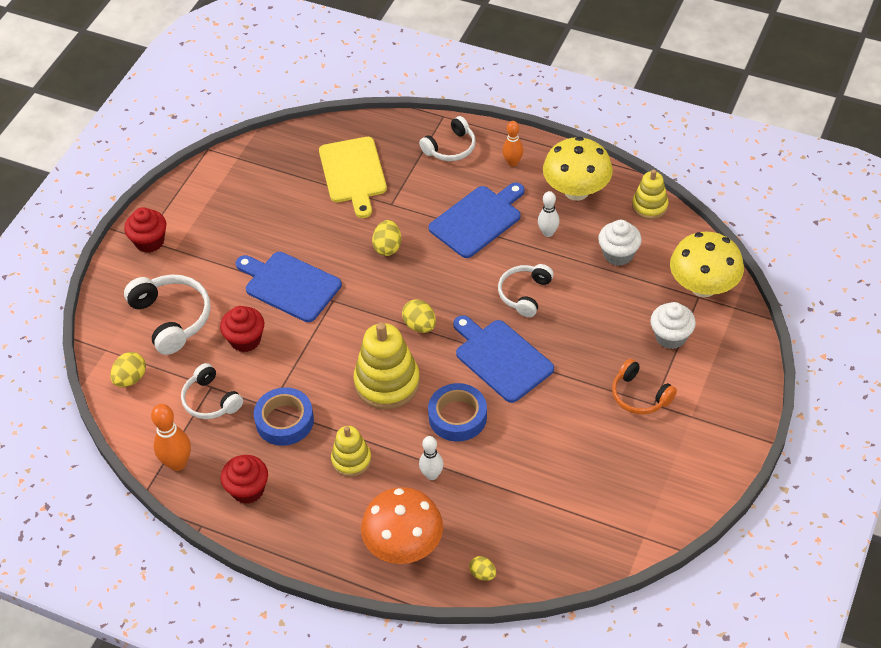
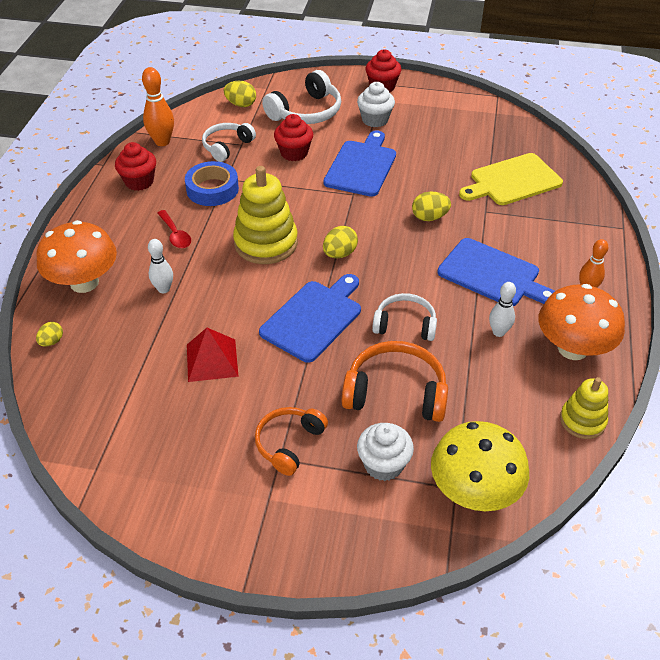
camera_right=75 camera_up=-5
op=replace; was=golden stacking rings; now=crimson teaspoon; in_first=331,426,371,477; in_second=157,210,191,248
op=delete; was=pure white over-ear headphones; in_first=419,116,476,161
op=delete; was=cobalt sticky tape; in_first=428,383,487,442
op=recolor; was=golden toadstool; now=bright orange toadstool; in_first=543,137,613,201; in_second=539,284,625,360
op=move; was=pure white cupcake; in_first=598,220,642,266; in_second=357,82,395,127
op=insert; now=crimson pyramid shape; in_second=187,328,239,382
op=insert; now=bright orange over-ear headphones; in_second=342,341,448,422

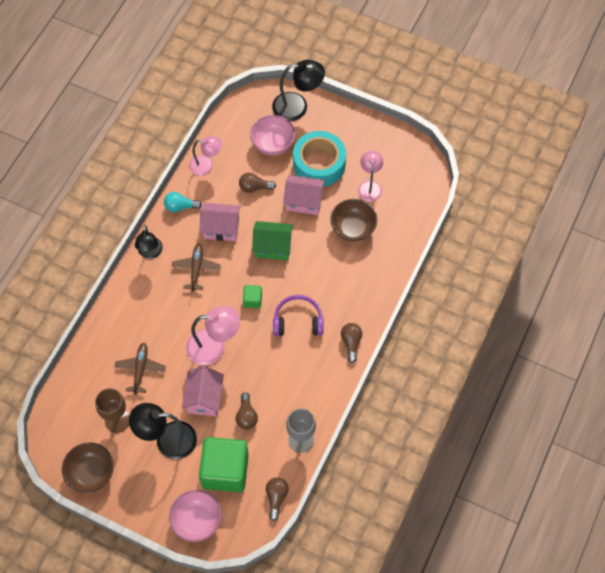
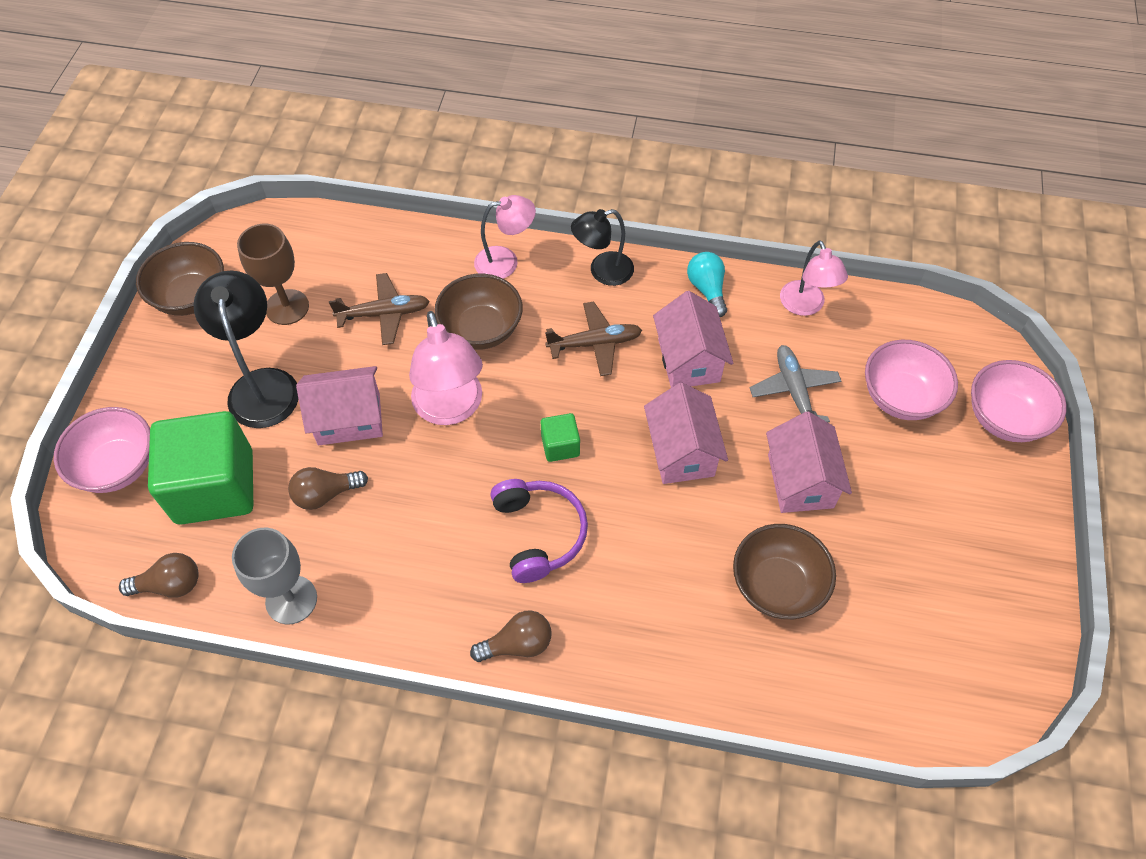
camera_right=75 camera_up=-5
op=replace; was=dark brown lightbulb; now=gray aeroplane; in_first=239,173,276,193; in_second=750,345,841,423
op=recolor; was=green toy house; now=pink toy house; in_first=252,221,293,260; in_second=644,383,728,484
op=replace; was=jet-black lamp; now=pink serving bowl; in_first=272,60,325,121; in_second=971,360,1067,442
op=delete; was=teal sticky tape; in_first=293,131,346,187
op=move; was=pink lamp; in_first=358,150,383,202; in_second=474,195,536,279
op=insert; now=dark brown serving bowl; in_second=434,274,523,350

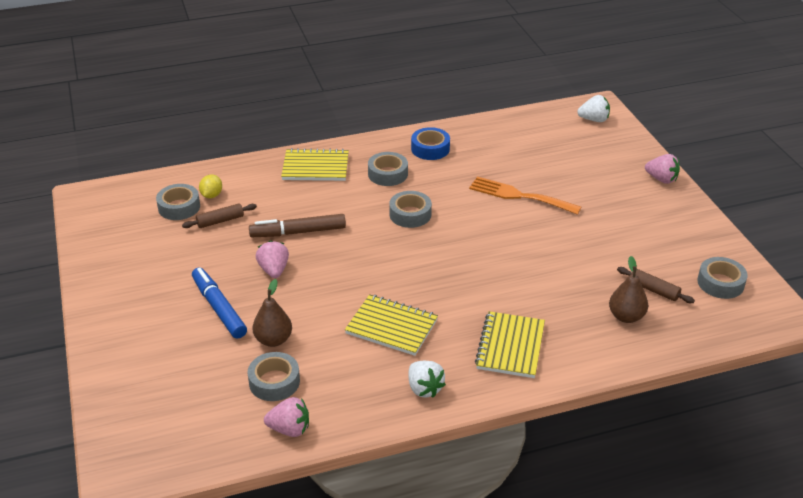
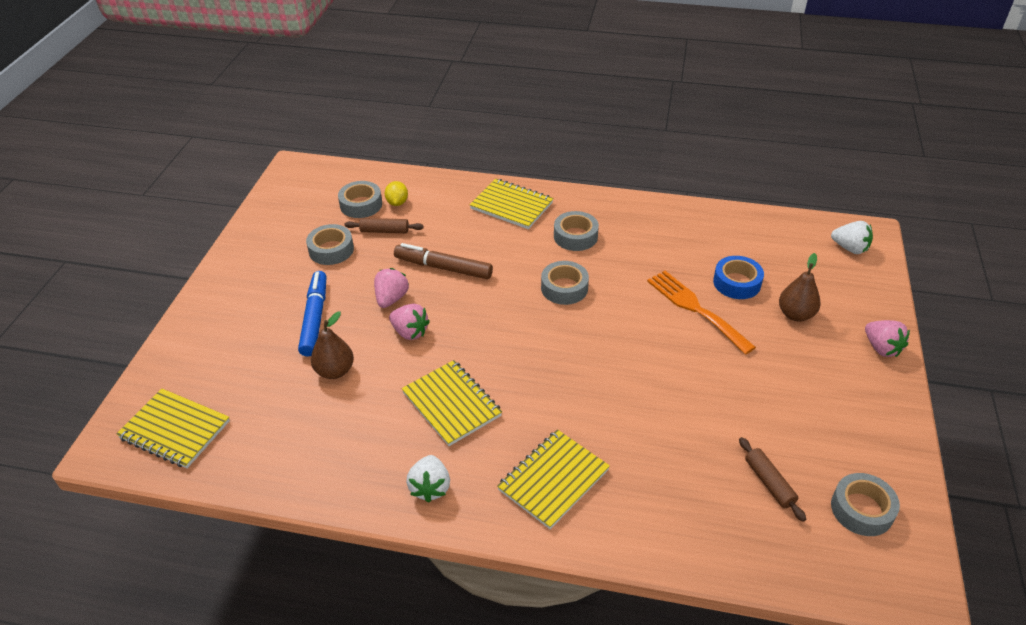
camera_right=30 camera_up=5
op=rotate; was=golden lemon; in_first=199,174,222,198; in_second=385,181,408,206; clockwise=-45
op=move; was=gray sticky tape; in_first=248,352,300,401; in_second=306,224,354,265
op=move; was=pink toy strawberry; in_first=264,397,309,437; in_second=389,304,430,340
op=move; was=cobalt sticky tape; in_first=411,127,450,160; in_second=713,256,764,299
op=move; was=dark brown toy pear; in_first=609,256,648,323; in_second=779,253,821,322
op=insert; now=golden notepad; in_second=117,389,230,468

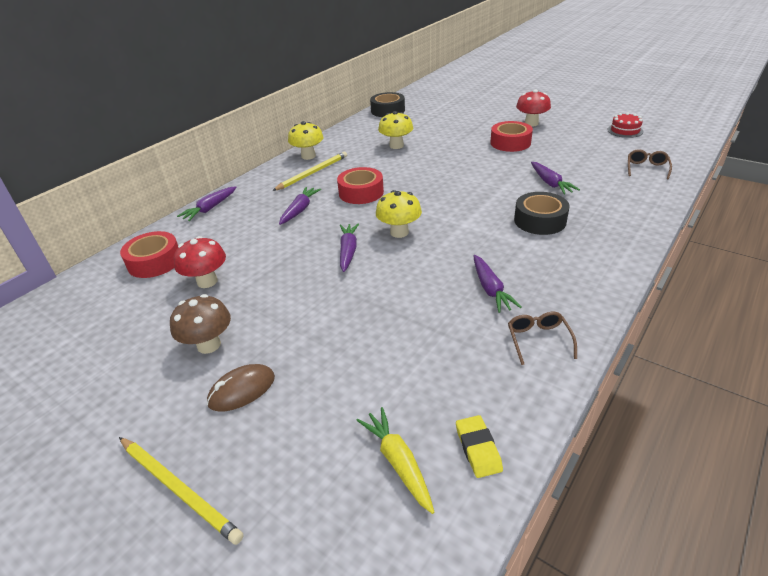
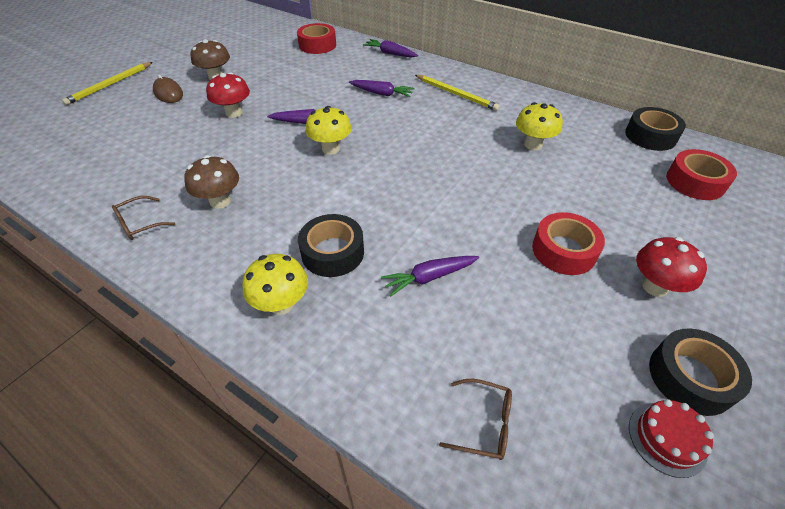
camera_right=85 camera_up=10
op=move; was=crimson toadstool; in_first=174,236,226,288; in_second=206,72,250,118
op=move; was=golden toadstool; in_first=288,121,324,160; in_second=243,254,308,315
op=move; was=crimson sticky tape; in_first=337,167,384,204; in_second=666,149,737,200
op=delete; was=golden carrot; in_first=356,407,434,514
op=delete; was=golden gum eraser; in_first=456,415,503,478
op=replace; was=purple carrot; now=dark brown toadstool; in_first=473,255,521,313; in_second=184,155,239,209
op=rotate; was=dark brown eyeglasses; in_first=508,312,577,365; in_second=112,196,175,240; clockwise=150
op=insert; now=jet-black sticky tape; in_second=649,328,752,416

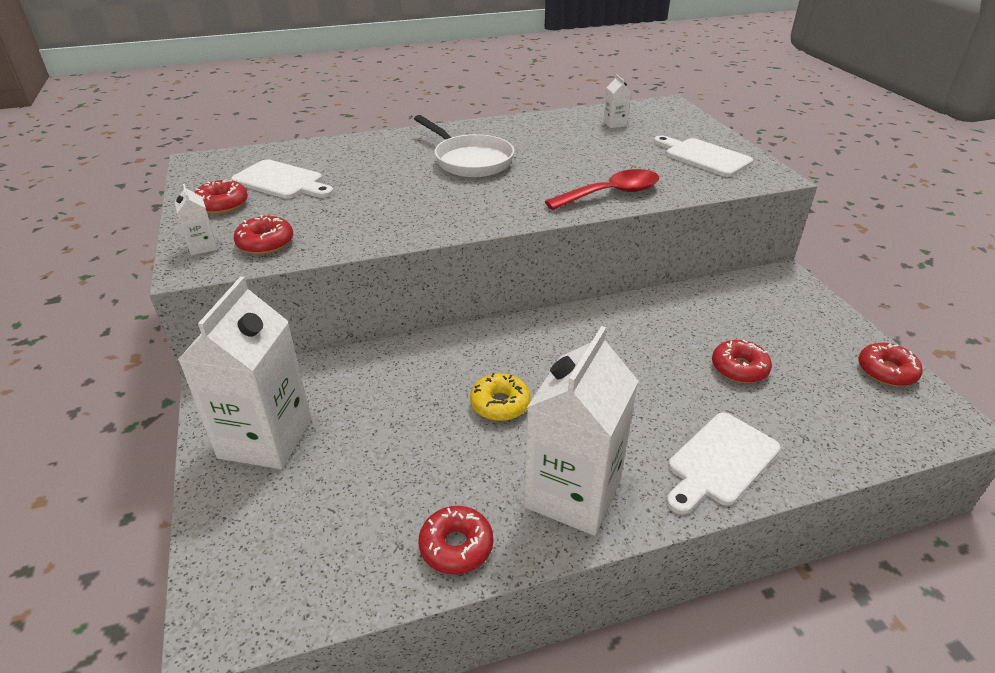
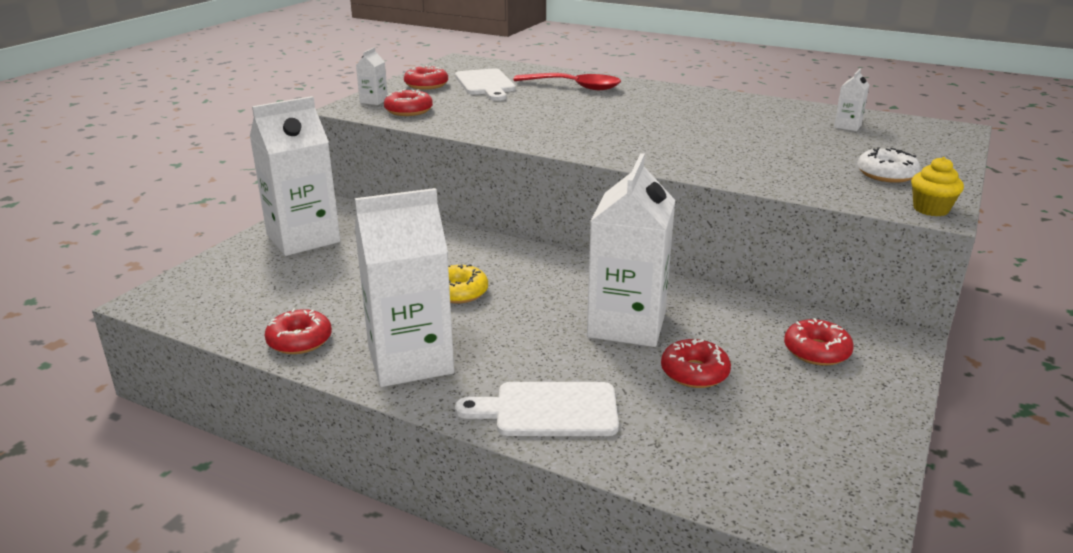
camera_right=45 camera_up=-10
op=delete; was=pure white frying pan; in_first=414,115,515,177
op=move; was=crimson teaspoon; in_first=545,169,659,210; in_second=513,73,621,90
op=replace; was=pure white bread board; now=pure white donut; in_first=654,135,753,177; in_second=857,148,920,183
op=move; was=crimson donut; in_first=859,343,923,386; in_second=784,318,854,366
op=insert; now=pure white juice carton; in_second=587,153,675,347
op=insert; now=golden cupcake; in_second=911,157,964,216

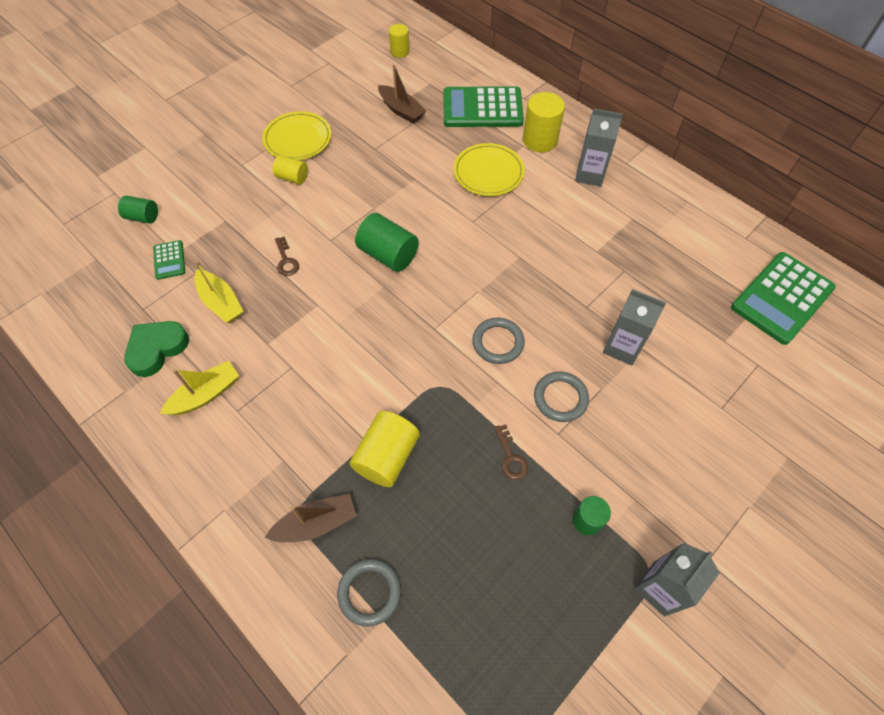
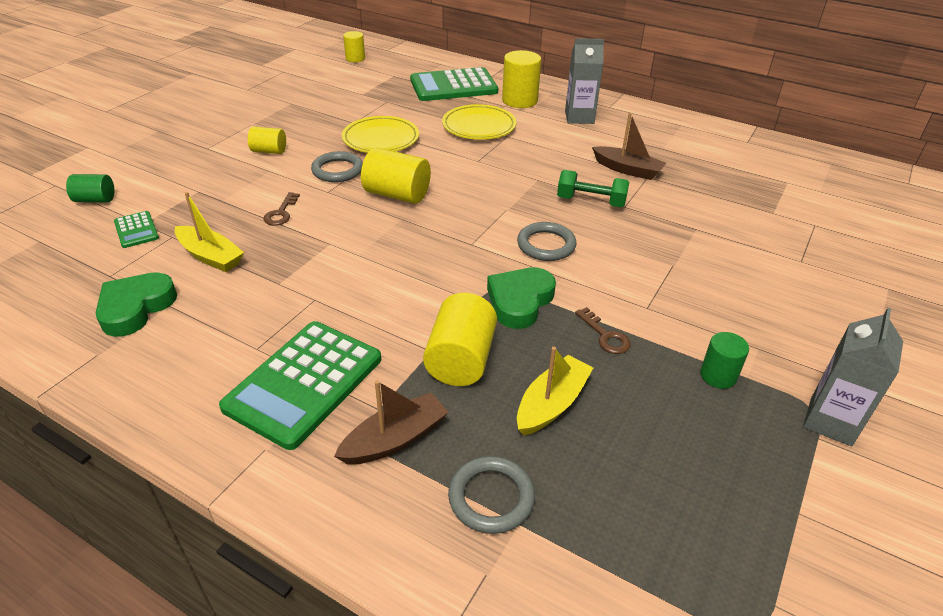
camera_right=-15 camera_up=-20
op=move; was=golden boat; in_first=160,361,239,415; in_second=517,347,593,436
op=move; was=golden plate; in_first=262,111,332,160; in_second=342,116,419,153
op=rotate; was=dark brown door key; in_first=275,236,299,276; in_second=264,192,300,226; clockwise=45
op=recolor; was=green solid cylinder; now=golden solid cylinder; in_first=355,213,419,272; in_second=361,148,431,204
op=move; was=dark brown boat; in_first=378,64,426,123; in_second=592,113,666,180
op=move; was=gray torus; in_first=534,371,589,422; in_second=311,151,363,182
op=delete; was=gray juice carton; in_first=603,289,666,365
op=move; was=green pocket calculator; in_first=731,252,836,345; in_second=219,321,381,450
op=insert; now=green heart; in_second=487,267,556,329
op=insert; now=green hand weight; in_second=557,170,629,207

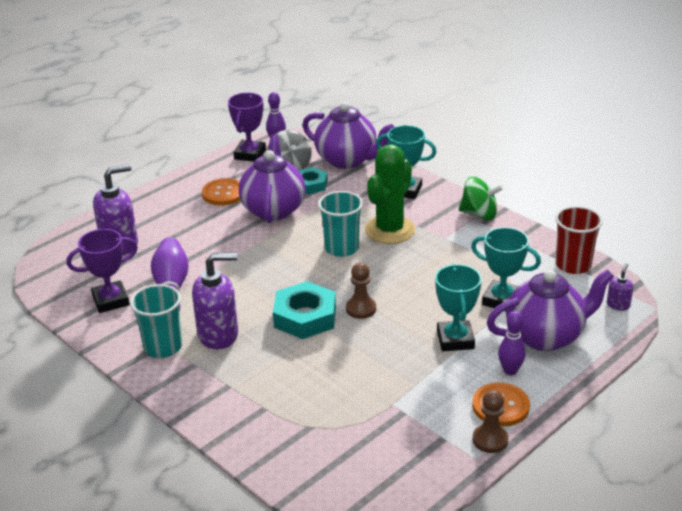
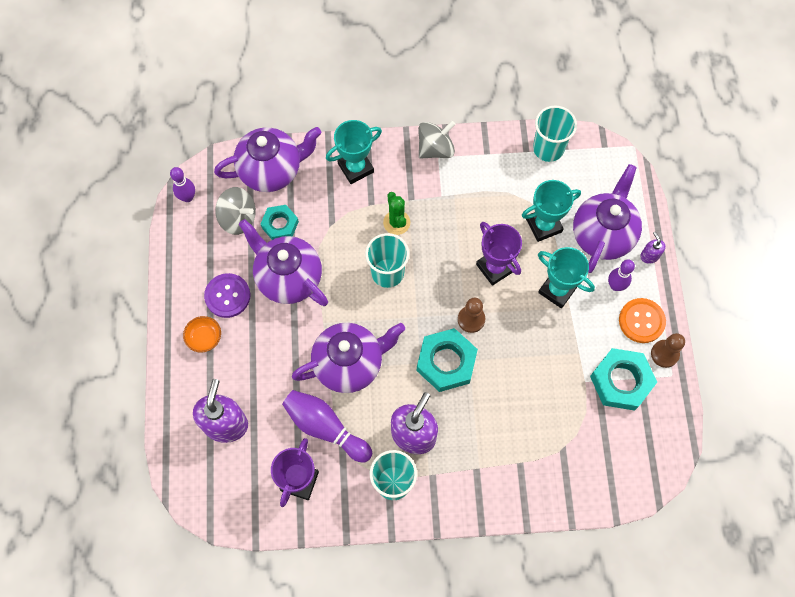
camera_right=-50 camera_up=35
op=recolor; was=bright orange button; now=purple button; in_first=202,178,241,206; in_second=204,273,250,318
op=move; was=purple award cup; in_first=228,93,266,162; in_second=476,222,522,286
op=resize; was=green cactus; in_first=365,144,415,244; in_second=383,192,410,235; ratio=0.56
op=recolor; was=green whirligig; now=gray whirligig; in_first=459,177,504,220; in_second=418,121,455,159
op=recolor; was=crimson tumbler; now=teal tumbler; in_first=555,206,603,274; in_second=533,105,577,162
op=move; was=purple soap pump; in_first=607,263,633,311; in_second=640,232,666,264
op=insert; now=bright orange serving bowl; in_second=183,316,221,353
op=insert; now=purple teapot; in_second=292,323,405,393
op=insert; now=teal hexagon nut; in_second=590,348,657,411

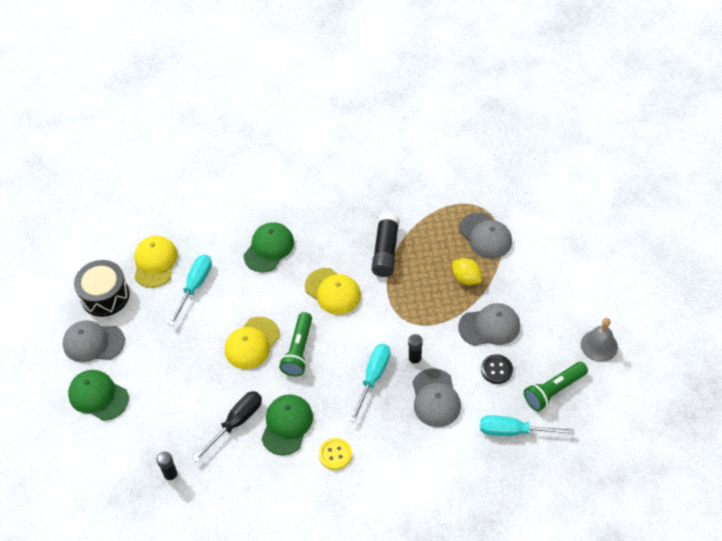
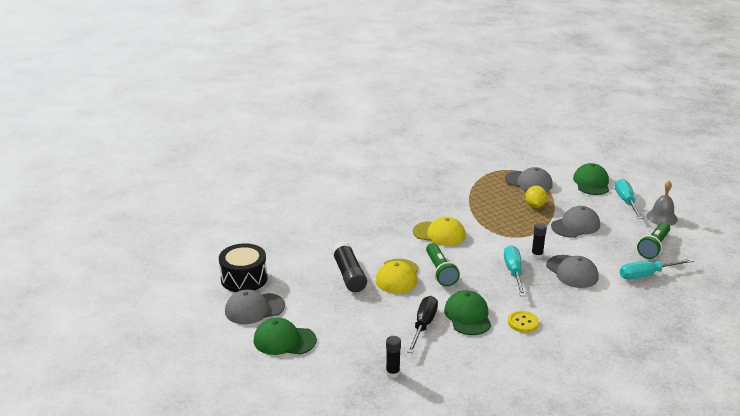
camera_right=-25 camera_up=-25
op=delete; was=golden baseball cap; in_first=134,236,178,288
op=move; was=teal screwdriver; in_first=168,255,212,326; in_second=615,179,643,219
op=move; was=green baseball cap; in_first=244,222,294,272; in_second=573,163,609,195
op=move; was=jet-black stick of glue; in_first=371,213,399,277; in_second=332,241,367,292
op=rotate; was=golden lemon; in_first=452,258,482,285; in_second=525,186,547,208; clockwise=75
op=delete; was=jet-black button; in_first=481,354,513,384

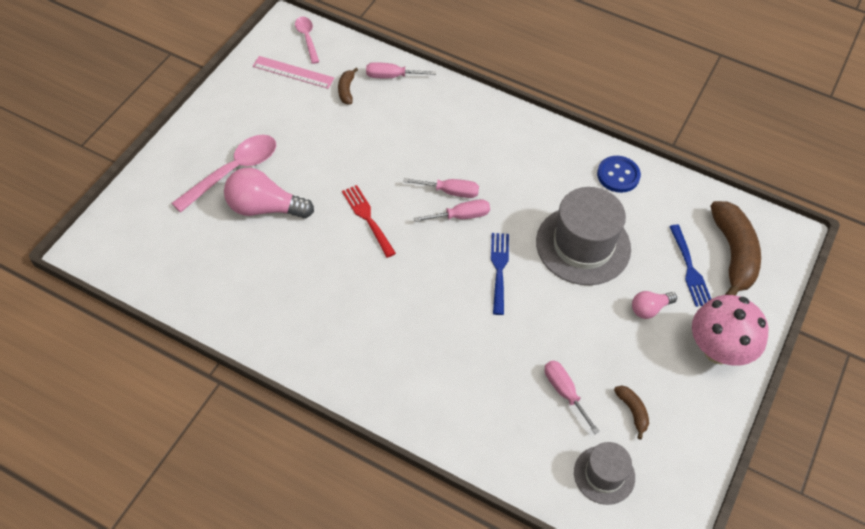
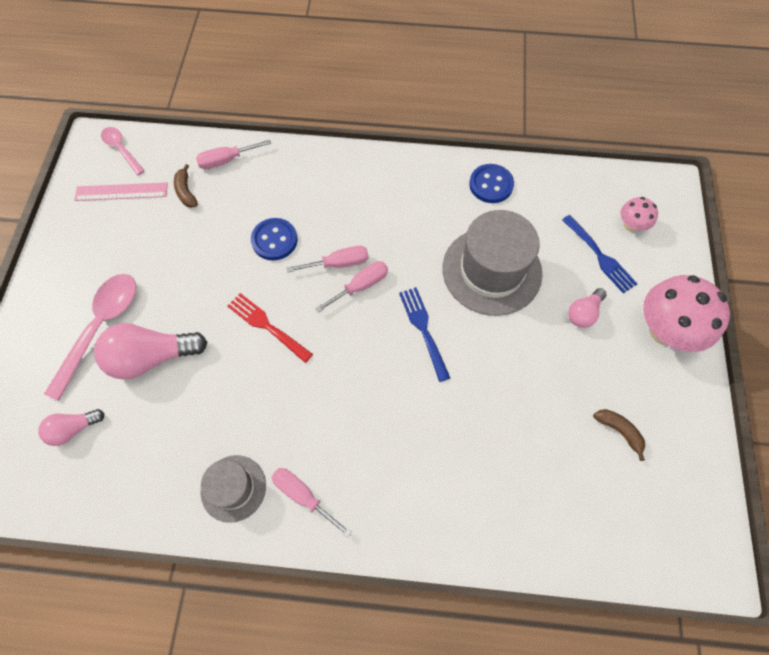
camera_right=-20 camera_up=10
op=move; was=pink screwdriver; in_first=545,360,600,434; in_second=272,468,352,538
op=move; was=gray top hat; in_first=574,442,635,505; in_second=201,455,266,523
op=replace; was=dark brown banana fruit; now=pink toadstool; in_first=710,201,761,296; in_second=620,197,658,232
op=insert; now=pink lightbulb; in_second=38,409,104,446
op=insert; now=cobalt button; in_second=251,218,298,260

